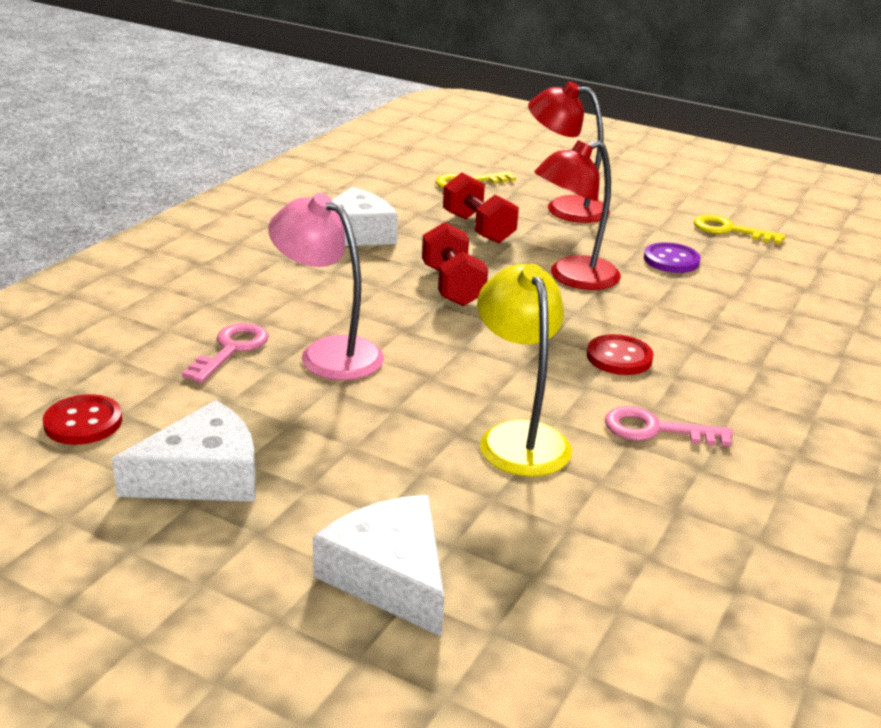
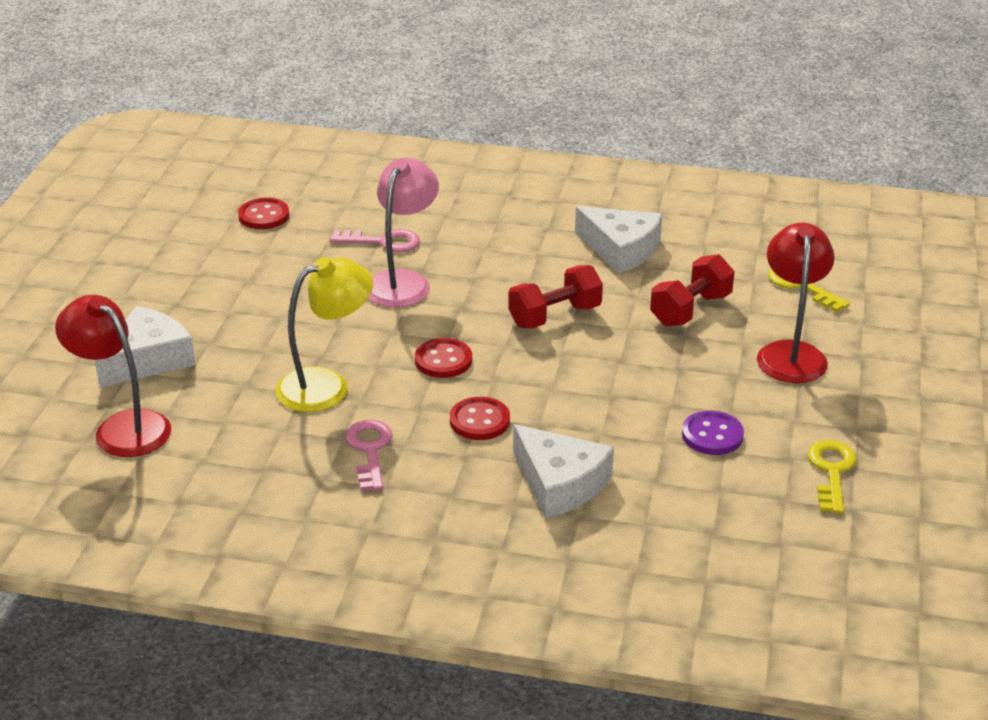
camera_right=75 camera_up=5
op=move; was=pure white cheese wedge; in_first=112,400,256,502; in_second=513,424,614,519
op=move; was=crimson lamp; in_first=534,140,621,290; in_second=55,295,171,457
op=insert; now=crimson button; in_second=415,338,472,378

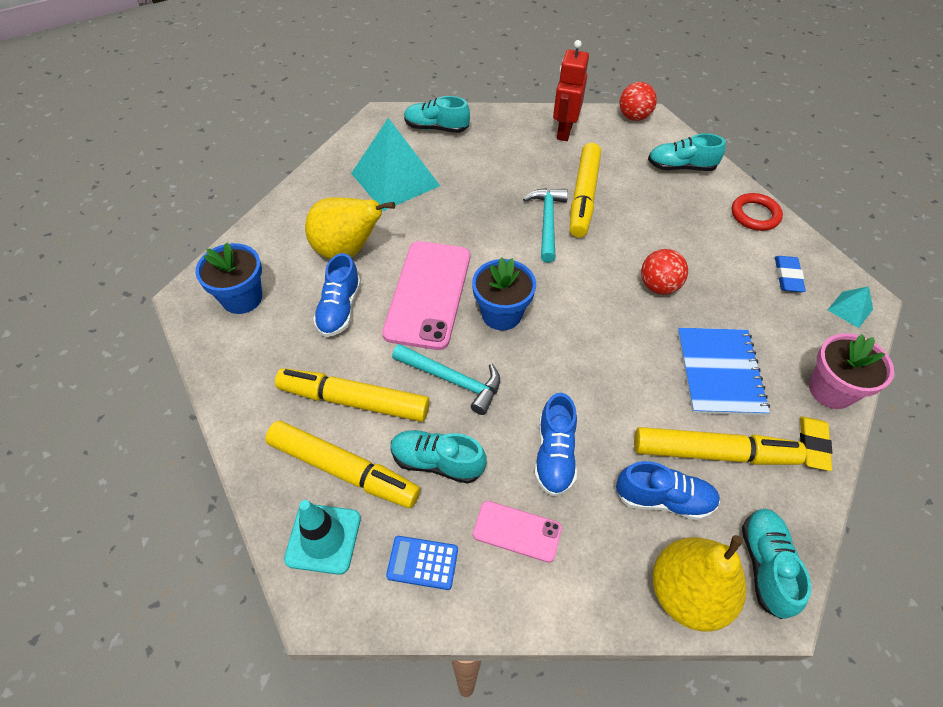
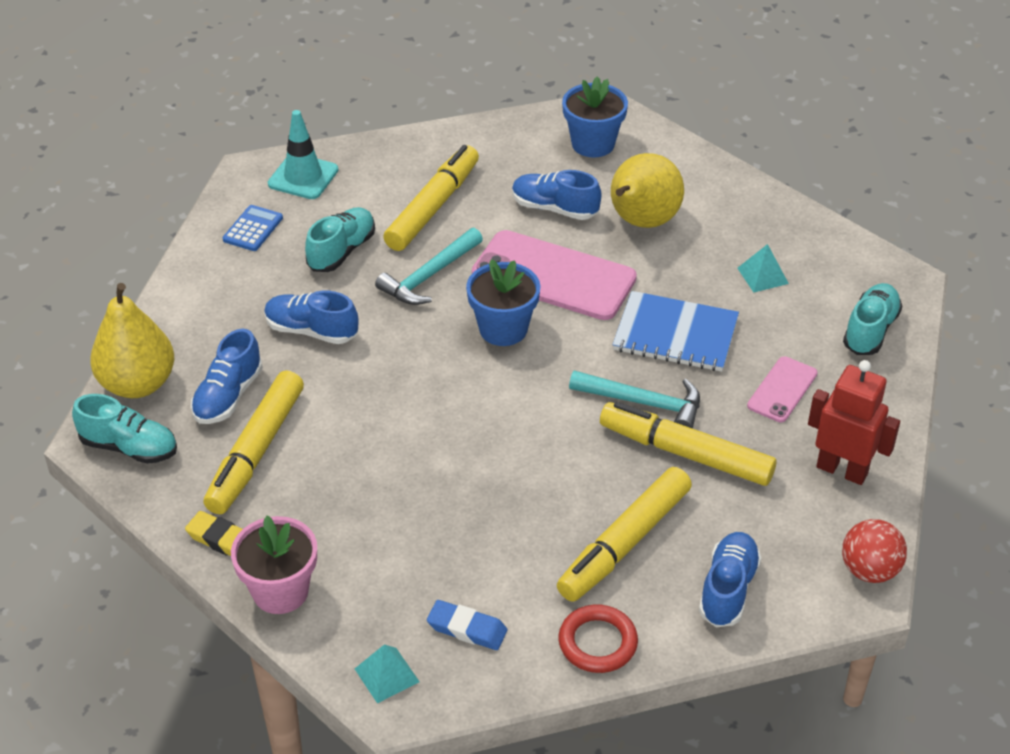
camera_right=105 camera_up=-10
op=move; was=golden marker; in_first=265,421,420,508; in_second=557,467,692,602
op=resize; was=teal pyramid shape; in_first=351,118,440,211; in_second=737,244,789,292; ratio=0.43
op=move; was=pink smartphone; in_first=473,501,562,563; in_second=747,356,818,422
op=delete; was=crimson ball; in_first=641,249,688,294
op=recolor; was=teal shoe; now=cobalt shoe; in_first=648,133,725,171; in_second=699,532,762,627
op=move; was=cobalt notepad; in_first=678,328,770,416; in_second=612,291,739,372

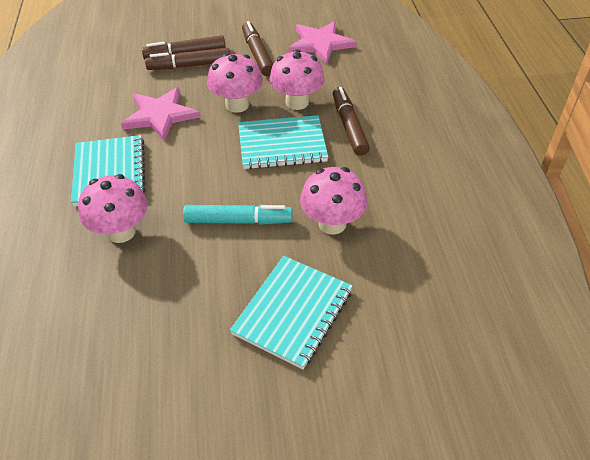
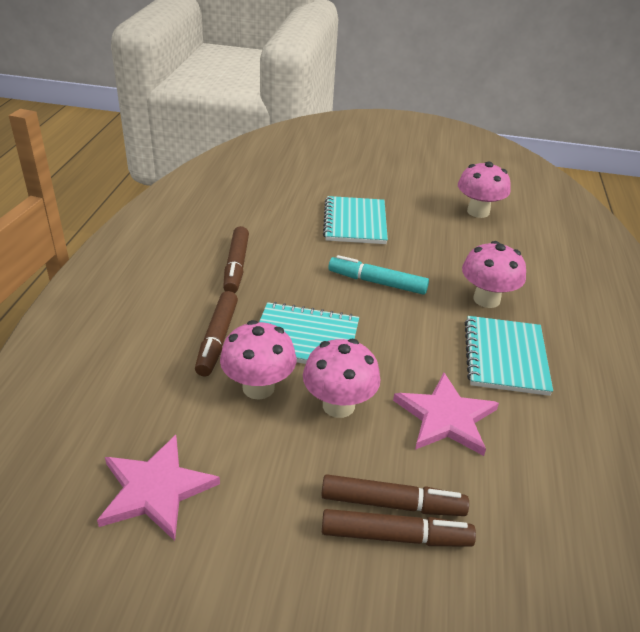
camera_right=-165 camera_up=-10
op=rotate; was=teal notepad; in_first=230,256,353,369; in_second=323,196,388,244; clockwise=-45
op=move; was=dark brown marker; in_first=242,21,273,76; in_second=223,226,249,293
op=move; was=pink toadstool; in_first=300,167,367,235; in_second=458,162,511,218

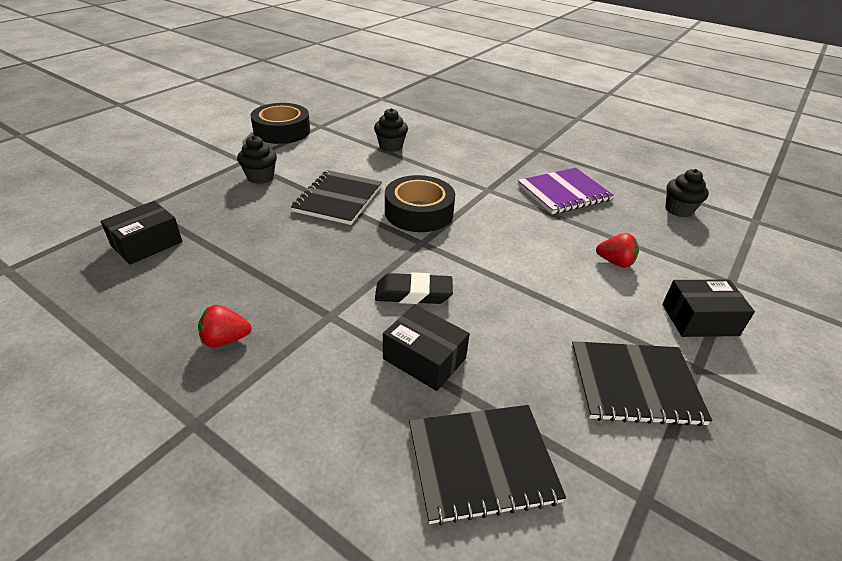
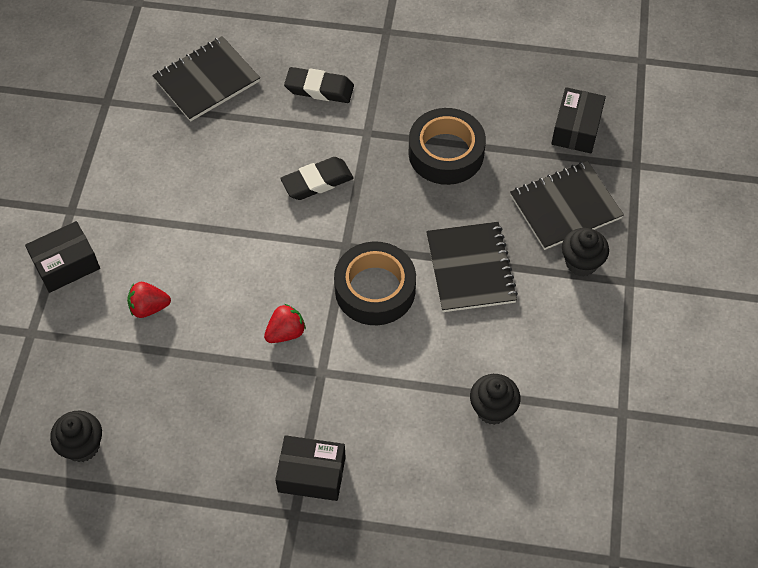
camera_right=155 camera_up=20
op=move; was=crimson toy strawberry; in_first=198,305,252,348; in_second=264,304,306,343
op=move; was=jet-black sticky tape; in_first=251,103,310,144; in_second=408,108,486,185
op=move; was=jet-black package; in_first=383,305,470,391; in_second=275,435,346,501
op=delete; was=purple notepad; in_first=518,168,614,214
op=move; was=jet-black notepad; in_first=572,341,712,427; in_second=510,161,624,250
op=insert; now=jet-black gum eraser; in_second=284,67,354,103

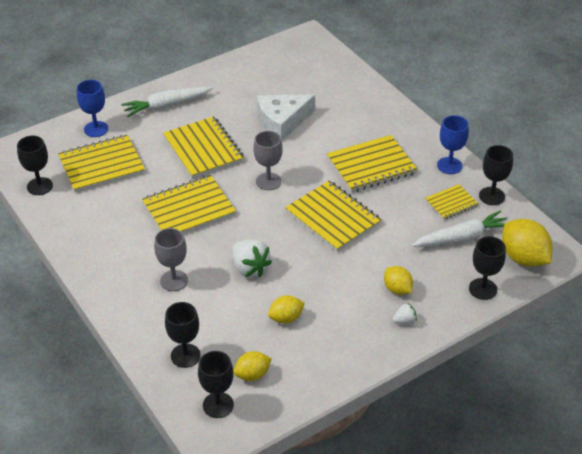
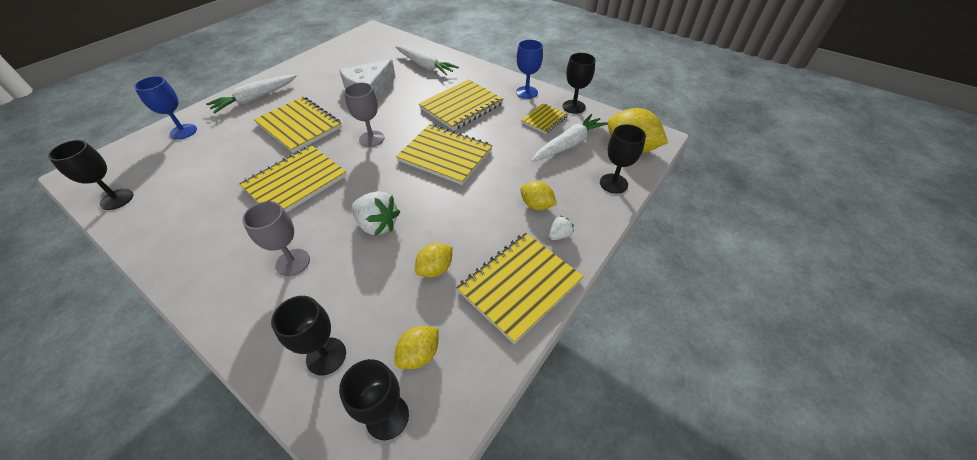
camera_right=-20 camera_up=5
op=move; was=golden notepad; in_first=58,135,145,192; in_second=456,233,584,344
op=insert; now=pure white carrot; in_second=395,45,459,76

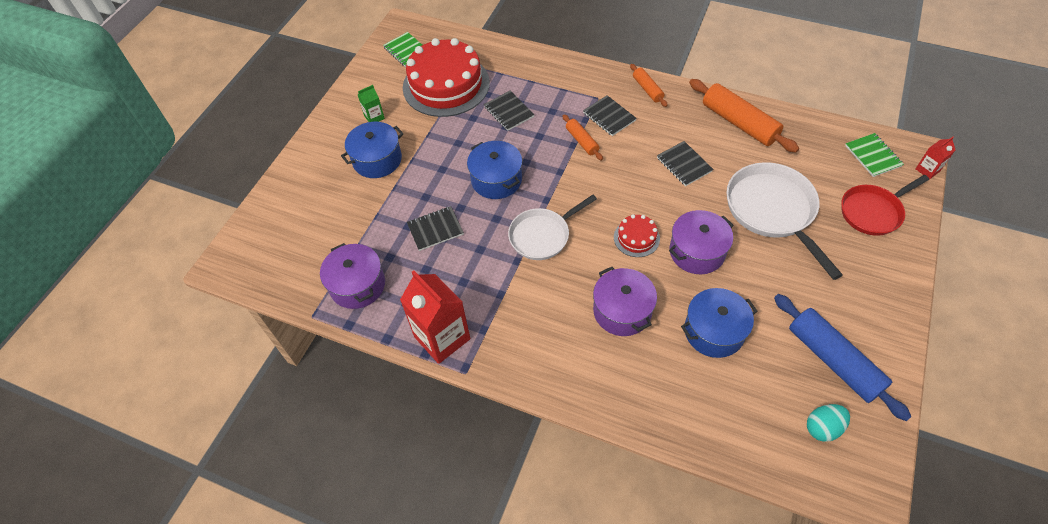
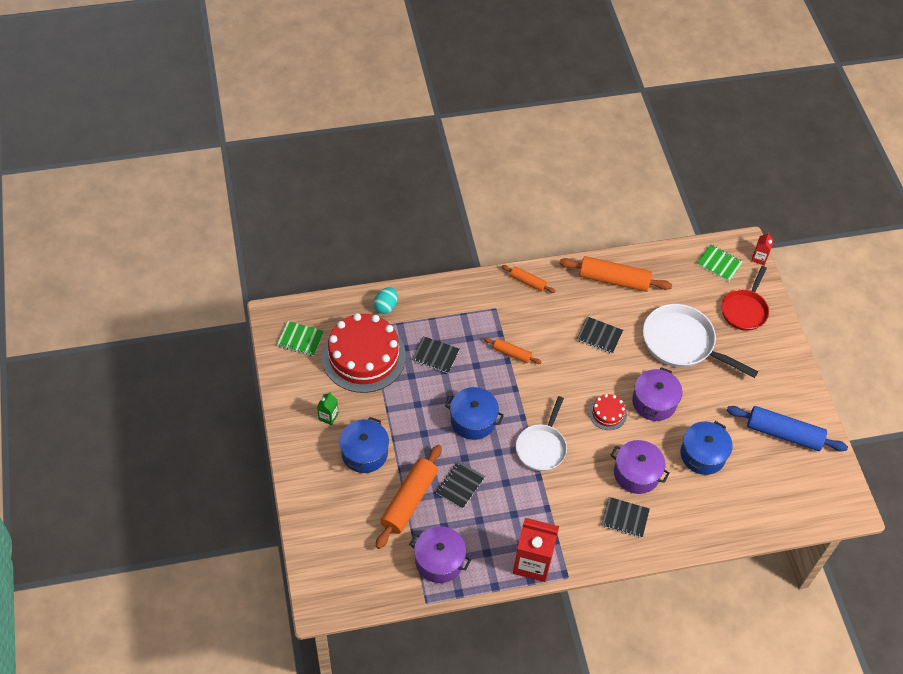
camera_right=-40 camera_up=0
op=move; was=jet-black notepad; in_first=583,95,637,136; in_second=601,497,650,538
op=move; was=teal egg shape; in_first=807,404,850,442; in_second=374,287,398,314
op=insert; now=bright orange rolling pin; in_second=376,445,442,549

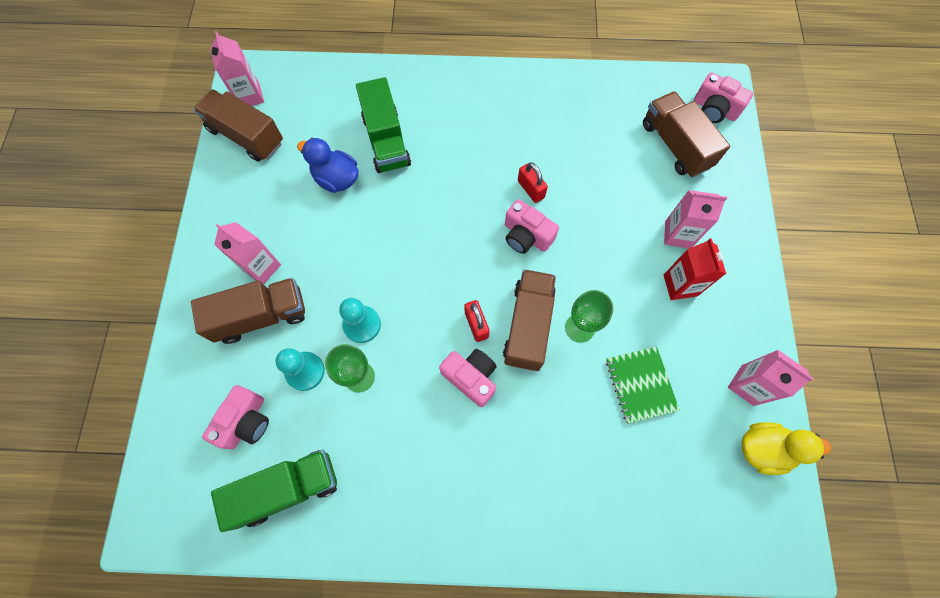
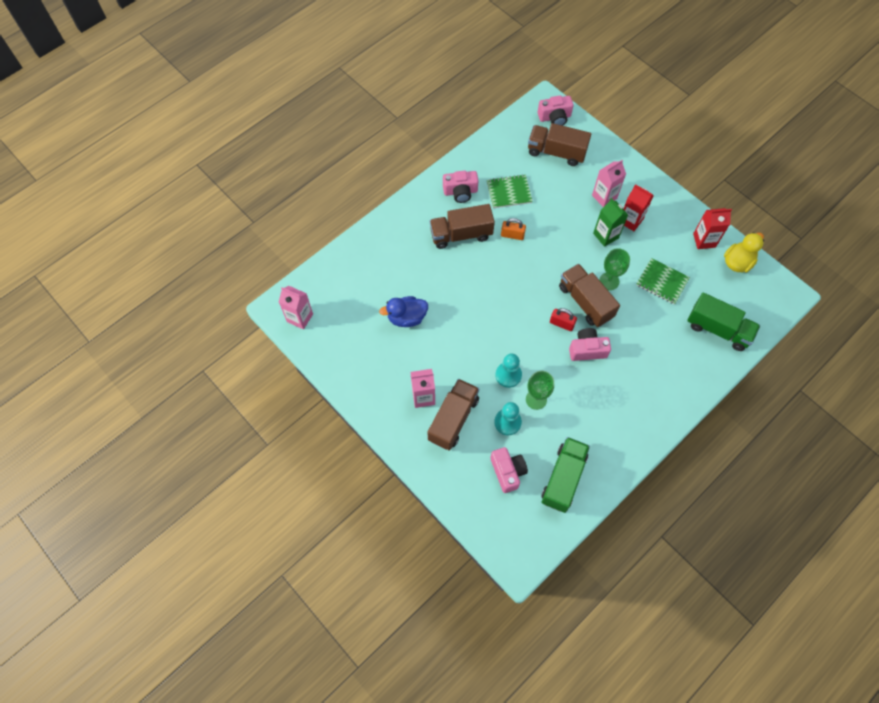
camera_right=-45 camera_up=-5
op=move; was=dark brown lorry; in_first=193,89,283,162; in_second=430,204,495,249
op=move; was=green lorry; in_first=356,77,411,173; in_second=687,293,760,351
op=move; was=pink photo camera; in_first=505,199,559,254; in_second=443,171,478,203
op=recolor; was=crimson padlock; now=bright orange padlock; in_first=518,162,548,203; in_second=501,218,526,240
op=recolor; was=pink juice carton; now=crimson juice carton; in_first=728,350,814,406; in_second=693,208,732,249
op=insert; now=green notepad; in_second=487,174,533,208
op=insert; now=green juice carton; in_second=593,198,628,247

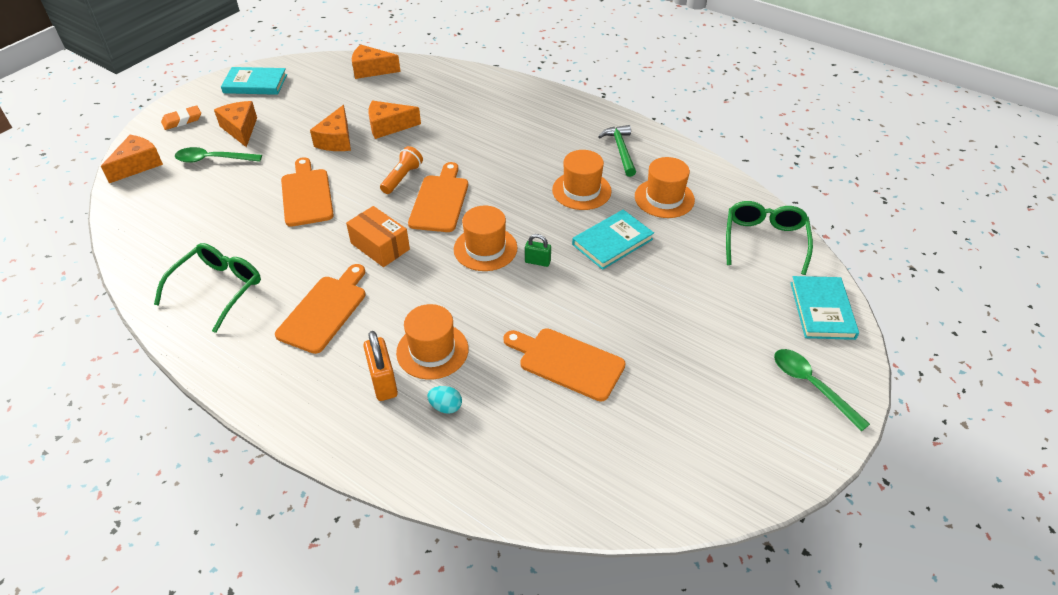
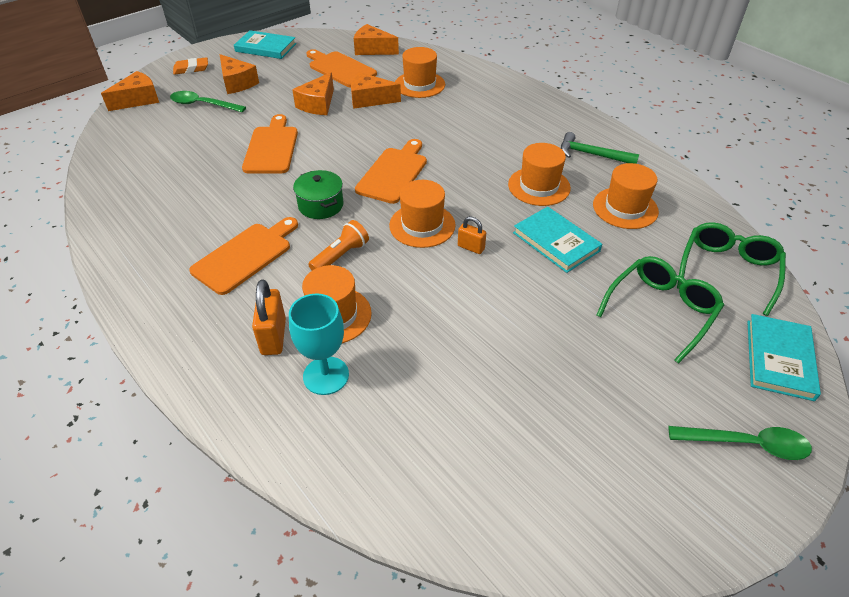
camera_right=15 camera_up=0
op=move; was=green eyeglasses; in_first=154,243,261,333; in_second=597,256,724,364
op=rotate; was=bright orange cheese wedge; in_first=214,101,257,147; in_second=220,54,259,94; clockwise=150
op=replace; was=bright orange package; now=green cooking pot; in_first=346,206,410,267; in_second=293,170,343,219
op=move; was=bright orange torch; in_first=380,146,423,194; in_second=308,220,369,270
op=replace; was=teal egg shape; now=teal chalice; in_first=427,386,462,414; in_second=289,293,349,395
op=move; was=bright orange bread board; in_first=503,328,626,402; in_second=306,49,377,87
op=recolor; was=green padlock; now=bright orange padlock; in_first=525,234,551,267; in_second=458,216,486,254
op=rotate; was=teal hardback; in_first=572,210,654,270; in_second=513,207,602,273; clockwise=75
op=rotate; was=green claw hammer; in_first=598,125,636,177; in_second=561,132,639,164; clockwise=-75
op=rotate; was=green teaspoon; in_first=774,349,870,431; in_second=668,426,812,460; clockwise=120
op=insert; now=bright orange top hat; in_second=395,47,445,98

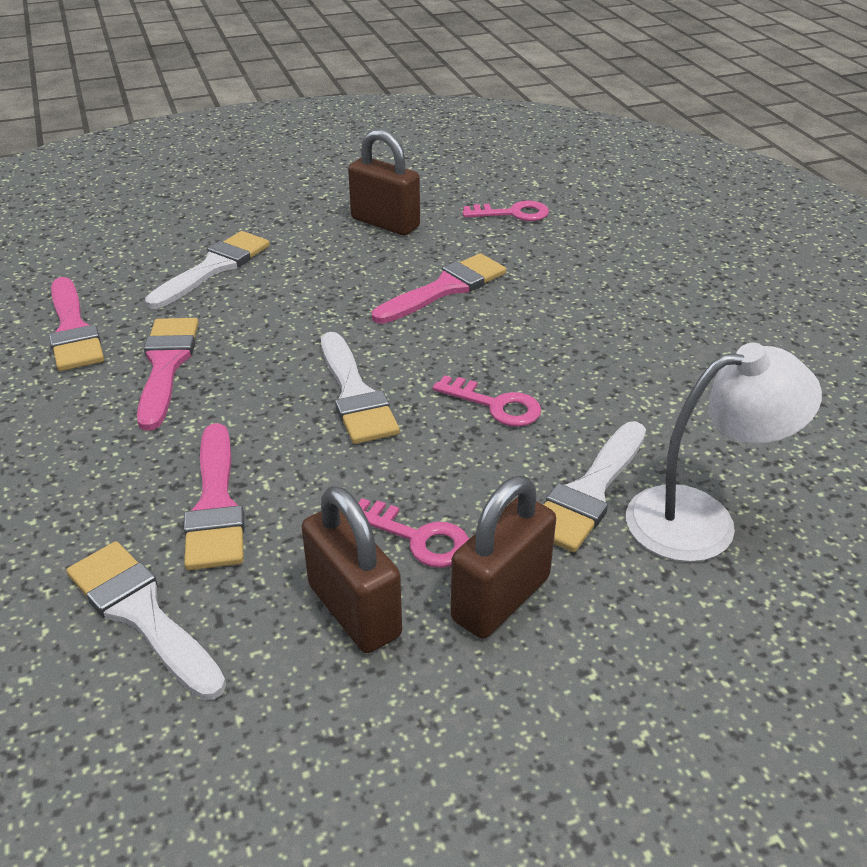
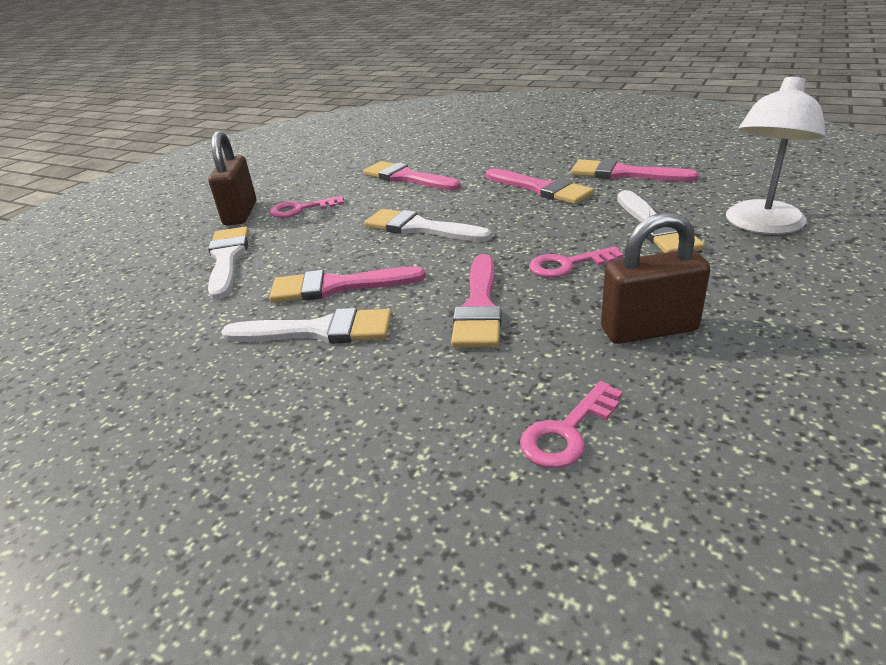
camera_right=140 camera_up=-5
op=move; was=pure white paint brush; in_first=66,541,226,700; in_second=221,308,392,344
op=delete; was=dark brown padlock; in_first=301,486,402,653
op=move; was=pink door key; in_first=433,375,541,427; in_second=529,246,624,278
op=move; was=pure white lamp; in_first=626,343,822,562; in_second=726,74,826,234
op=insert; now=pink paint brush; in_second=269,266,426,303

